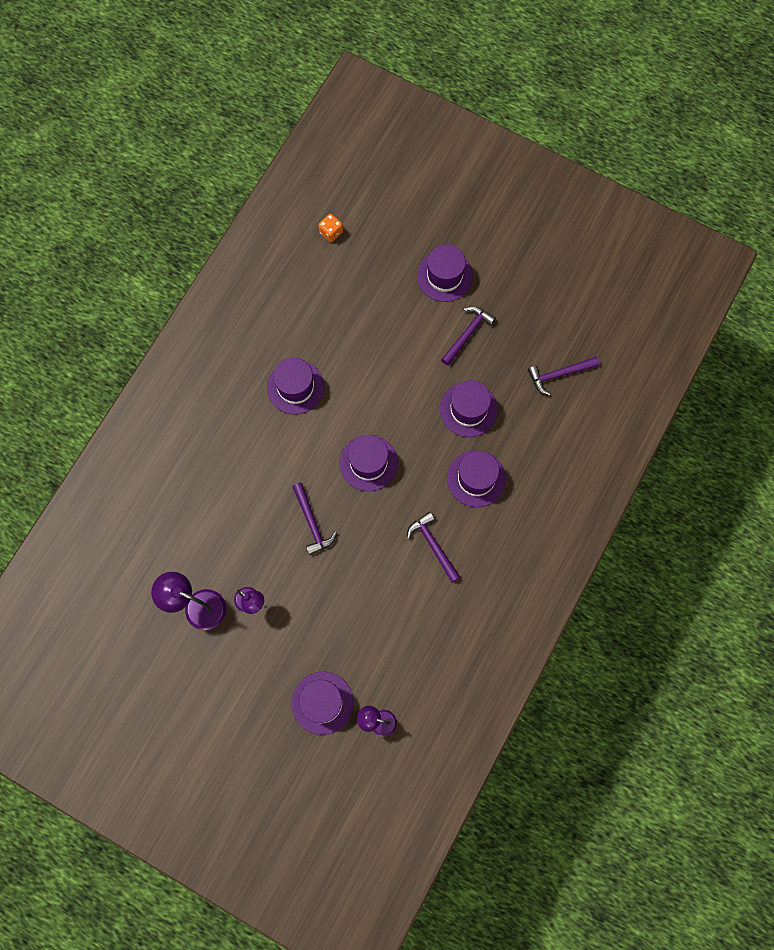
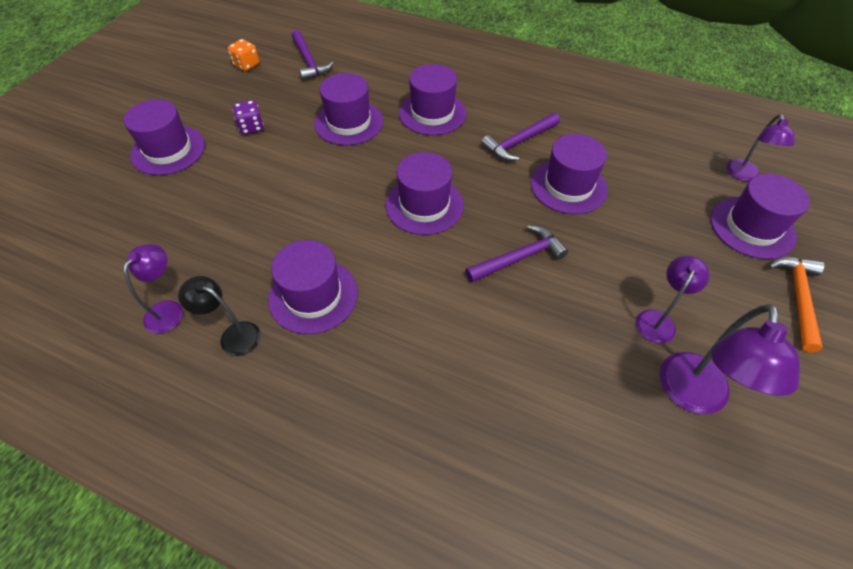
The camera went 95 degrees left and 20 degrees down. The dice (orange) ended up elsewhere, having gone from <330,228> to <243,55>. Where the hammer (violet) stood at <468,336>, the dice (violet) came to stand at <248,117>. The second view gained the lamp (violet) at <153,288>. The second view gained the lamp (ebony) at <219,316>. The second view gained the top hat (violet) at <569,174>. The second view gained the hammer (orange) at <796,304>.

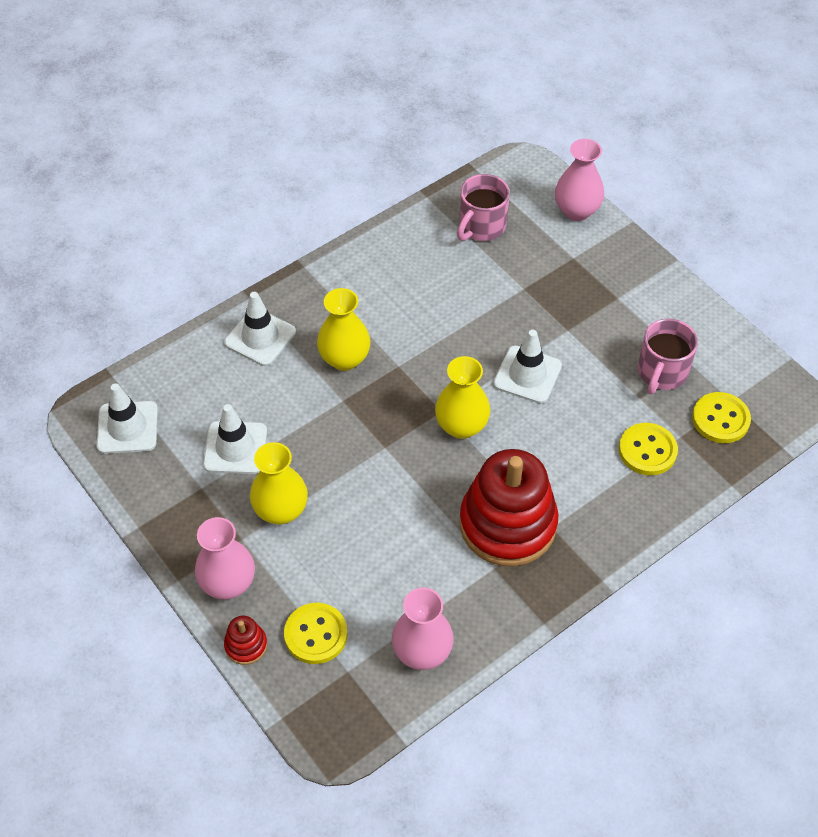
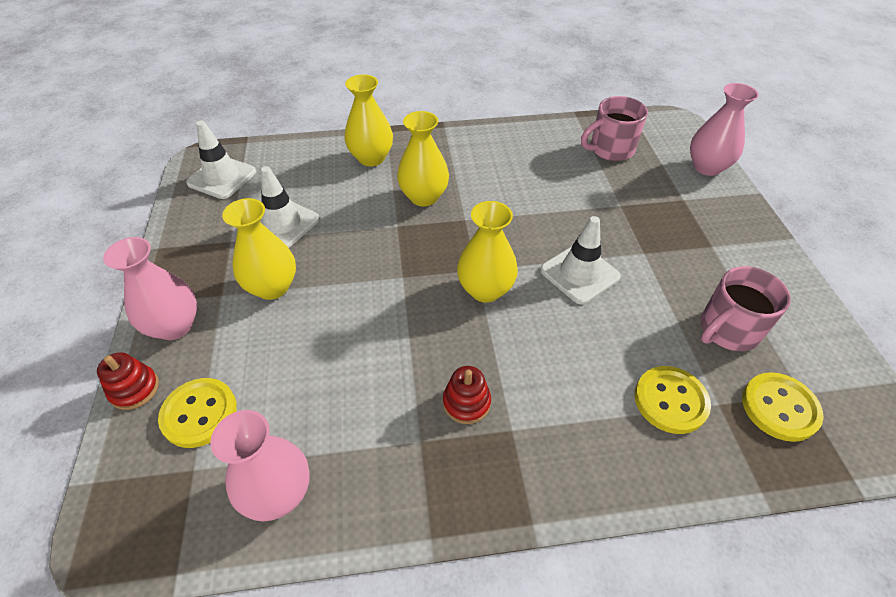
The camera went 30 degrees right and 5 degrees down. Where the traffic cone (white) stood at <260,329>, the vase (bright yellow) came to stand at <368,120>. The size of the stacking rings (red) at <509,507> changed by a factor of 0.41.

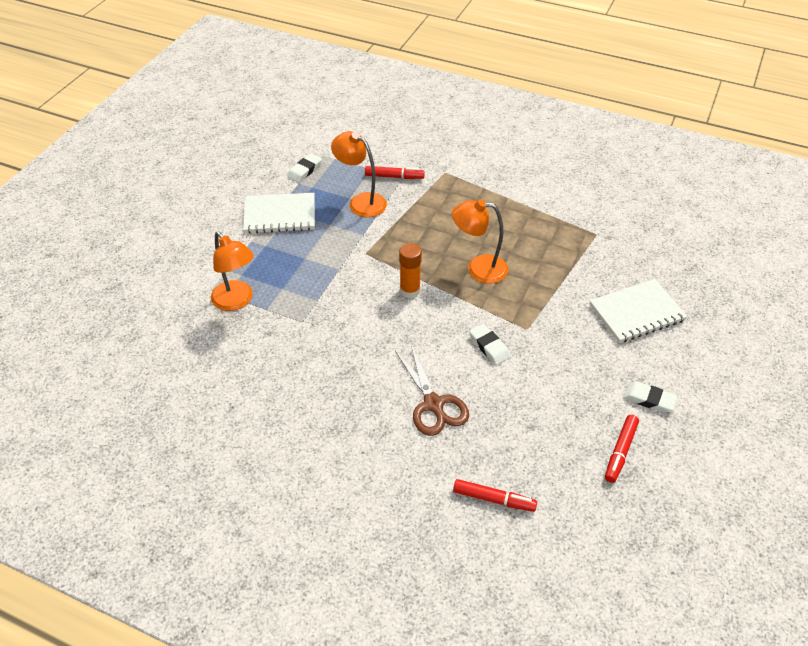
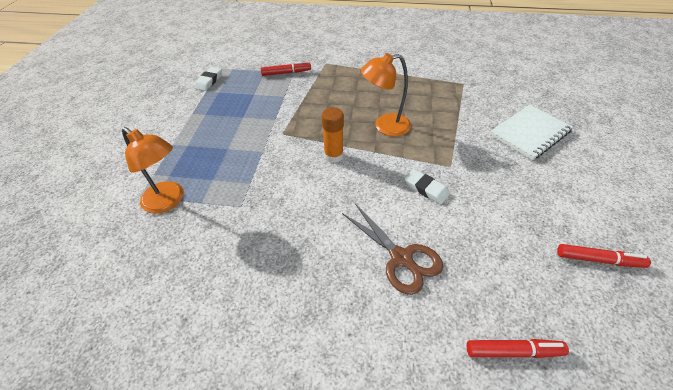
The camera went 15 degrees left and 0 degrees up. The second view lost the notebook (white) at <279,213>. The second view lost the lamp (orange) at <359,174>. The marker pen (red) at <622,449> ended up facing another way, 90 degrees counterclockwise from before. The second view lost the gum eraser (white) at <650,397>.

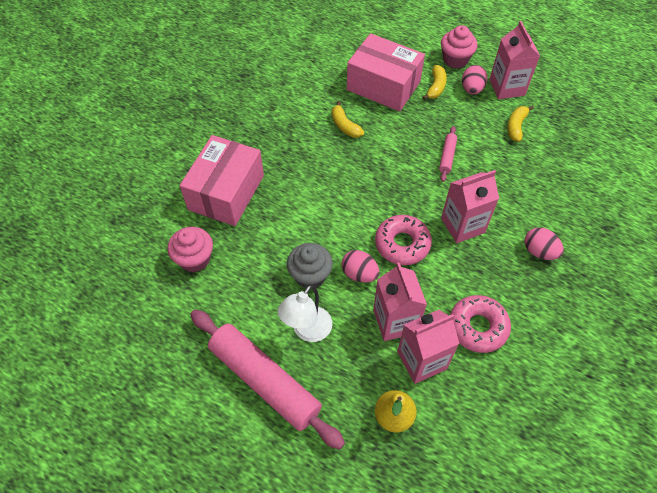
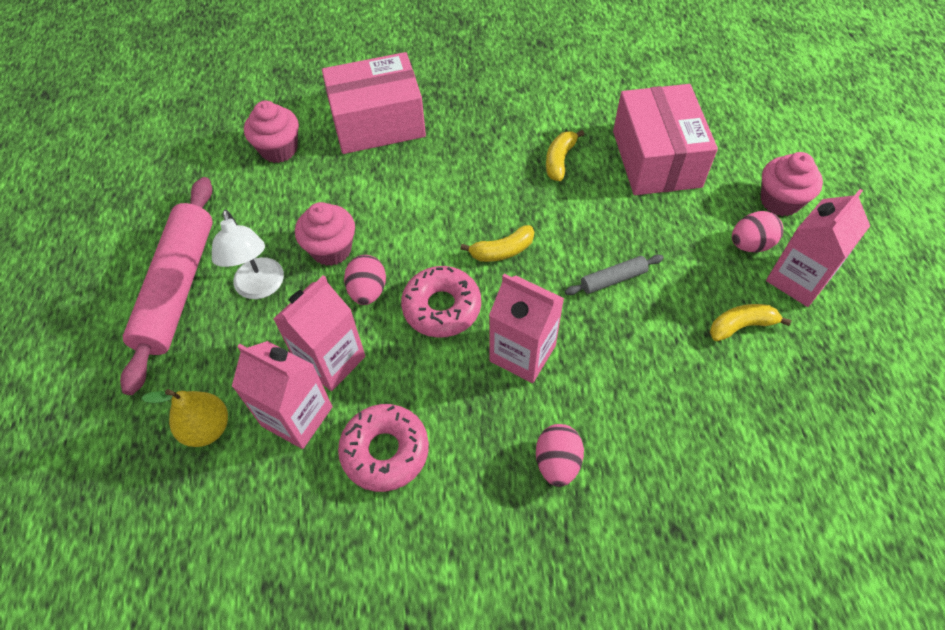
The camera went 55 degrees right and 0 degrees up. The lamp (white) at <304,313> ended up facing another way, 105 degrees counterclockwise from before. What was the muffin (grey) at <310,265> turned into the muffin (rosy) at <325,234>. The banana (bright yellow) ended up elsewhere, having gone from <435,82> to <497,243>. What was the pastry roller (rosy) at <448,154> turned into the pastry roller (grey) at <614,275>.

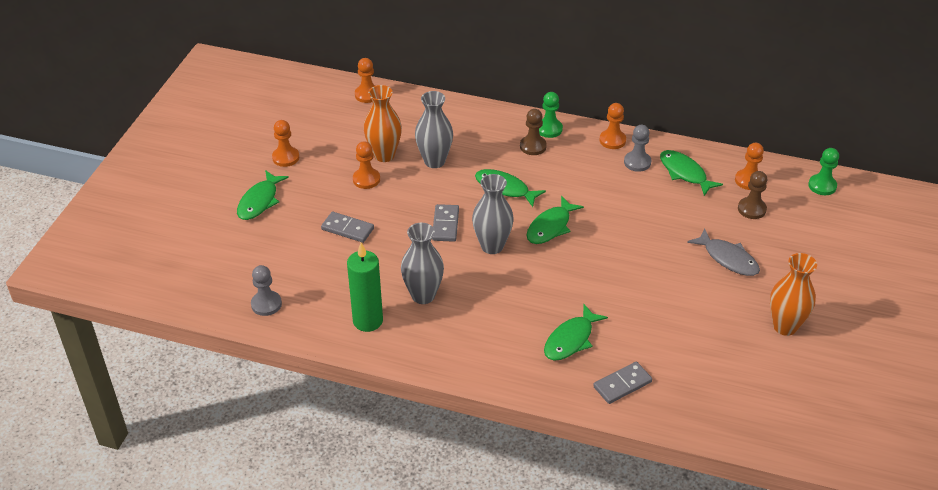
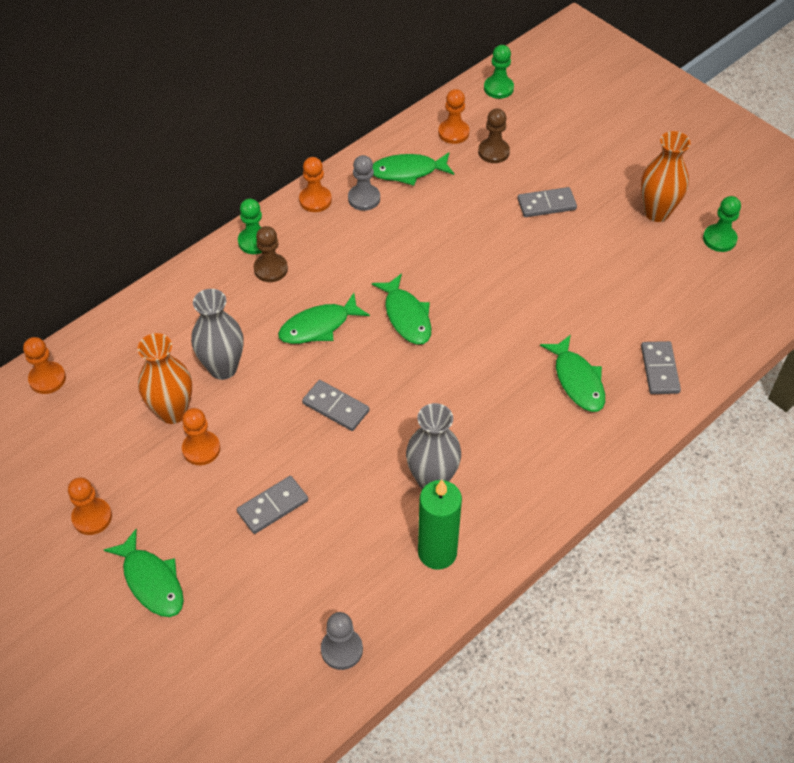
The camera went 60 degrees left and 10 degrees up. The second view lost the vase (grey) at <493,214>. Where the fish figure (grey) stood at <723,252>, the domino piece (grey) came to stand at <547,202>. The second view gained the chess pawn (leaf-green) at <722,224>.

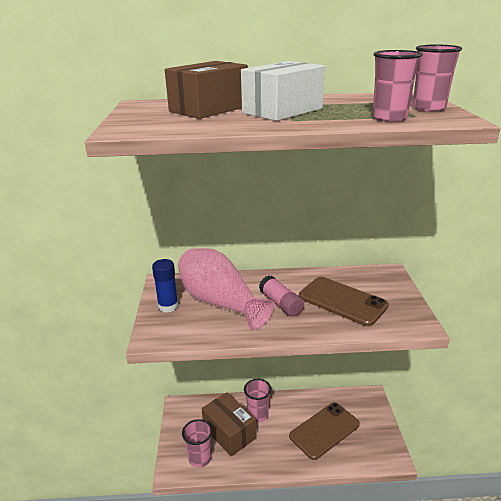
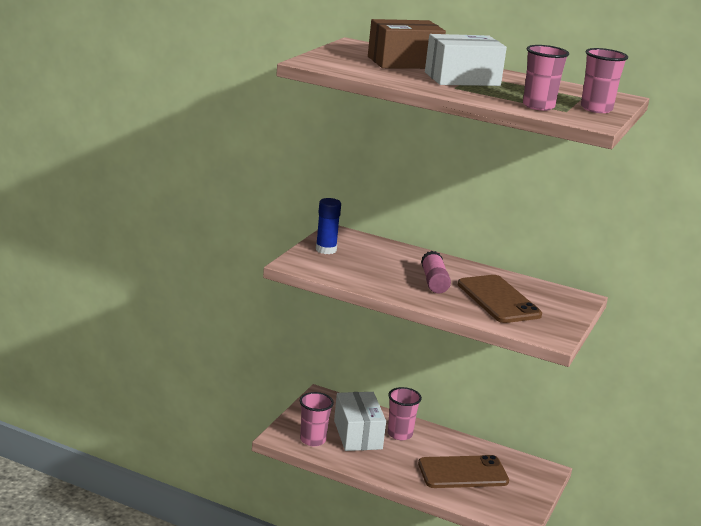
The camera went 25 degrees right and 5 degrees down. The second view lost the vase (rosy) at <226,289>. What was the parcel (brown) at <229,424> turned into the parcel (white) at <360,421>.

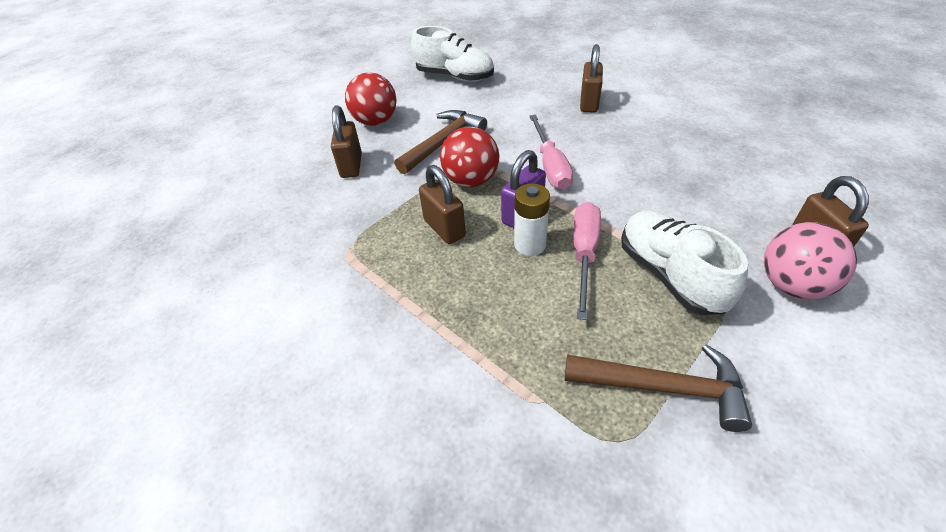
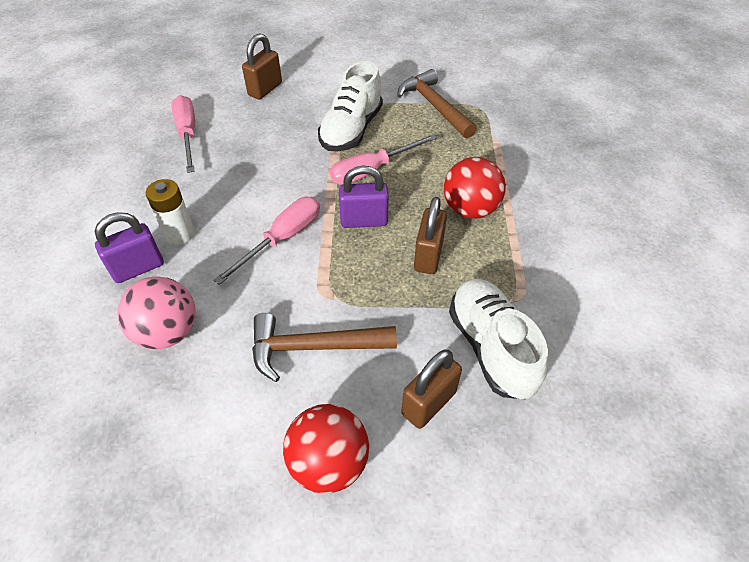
The camera went 135 degrees left and 5 degrees up. The lace-up shoe (white) ended up elsewhere, having gone from <452,54> to <498,339>. The sphere (red) ended up elsewhere, having gone from <469,157> to <475,188>. The power cell (white) ended up elsewhere, having gone from <532,219> to <170,212>. What was the lock (brown) at <591,78> turned into the lock (violet) at <129,247>. The sphere (rosy) ended up elsewhere, having gone from <810,260> to <156,312>. The second view gained the hand screwdriver (rosy) at <183,134>.

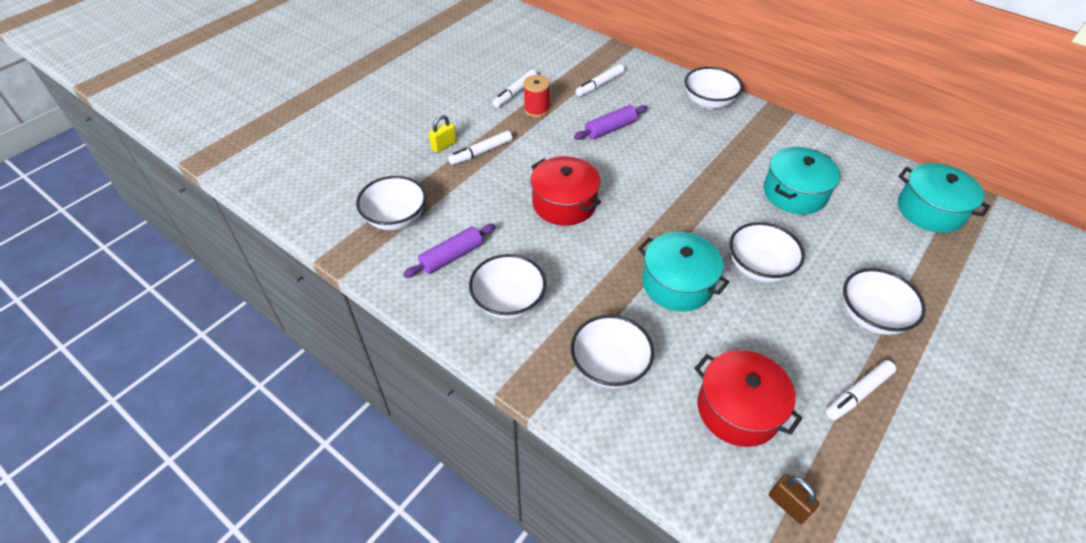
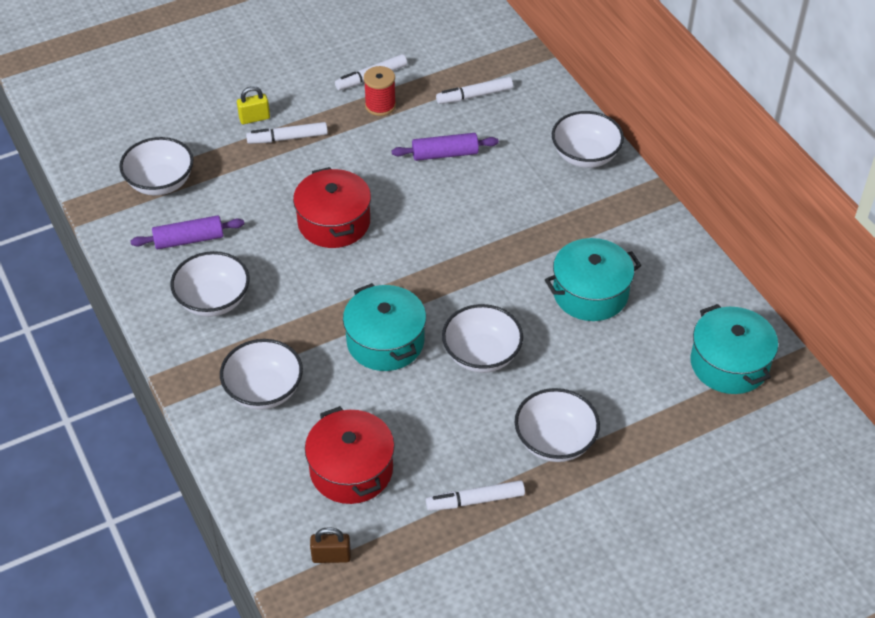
The camera went 25 degrees right and 0 degrees up. The lock (brown) at <794,499> ended up facing another way, 75 degrees counterclockwise from before.

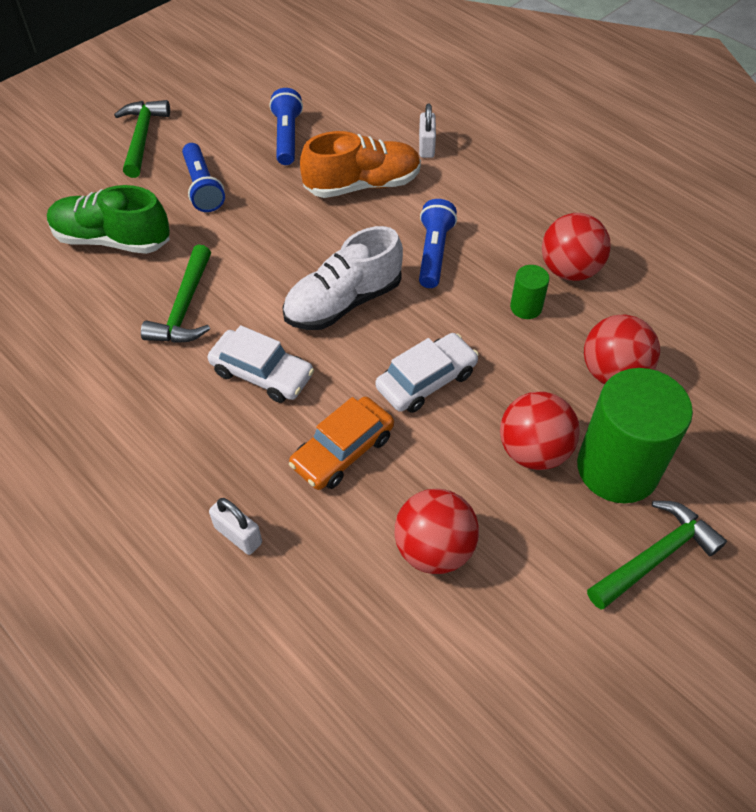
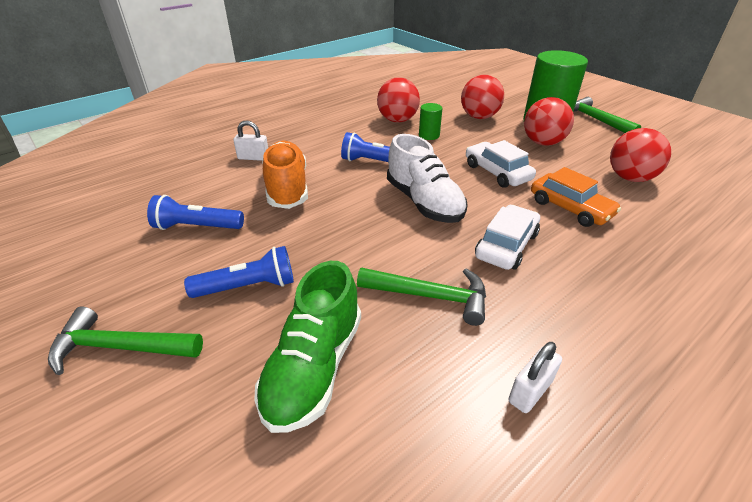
The camera went 85 degrees left and 15 degrees down. The lock (white) ended up elsewhere, having gone from <235,526> to <535,377>.

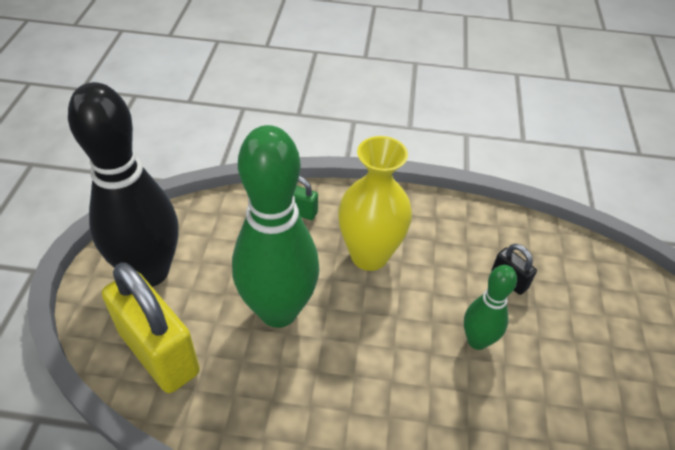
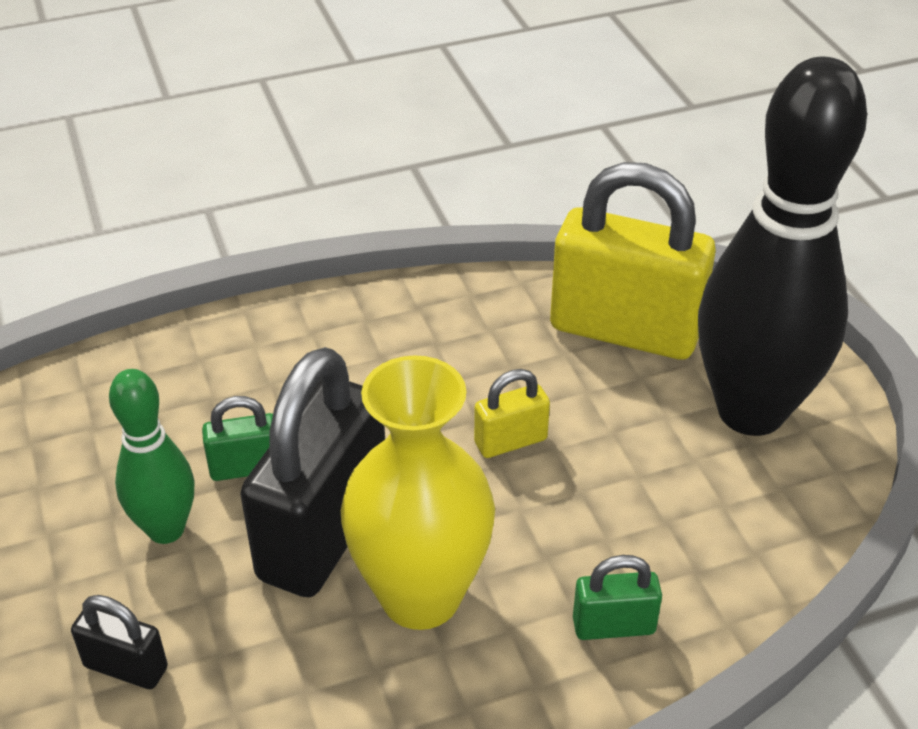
The camera went 155 degrees right and 5 degrees down. Where the bowling pin (leaf-green) stood at <276,226>, the lock (bright yellow) came to stand at <512,413>. The second view gained the lock (leaf-green) at <237,438>. The second view gained the lock (ebony) at <312,472>.

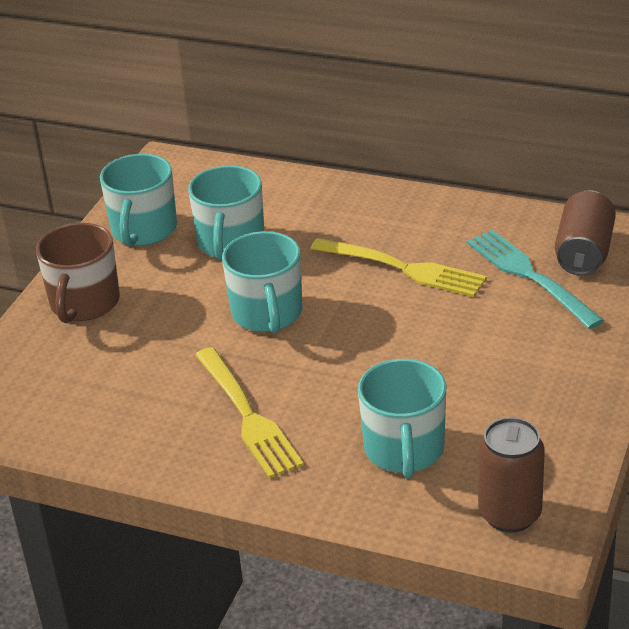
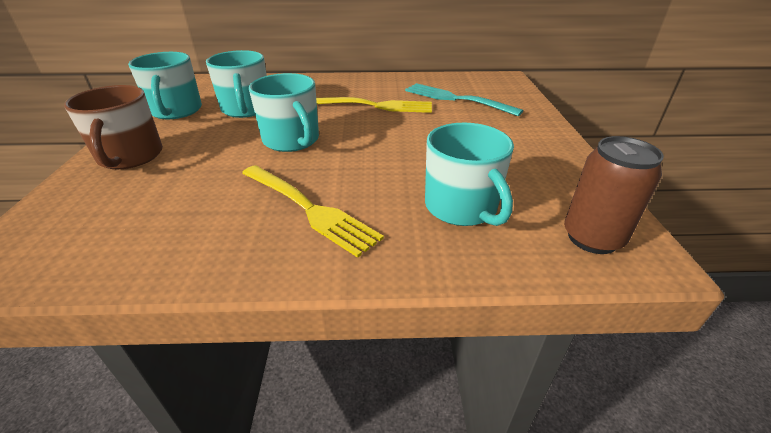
The camera went 25 degrees left and 0 degrees up. The second view lost the tin (brown) at <585,233>.

